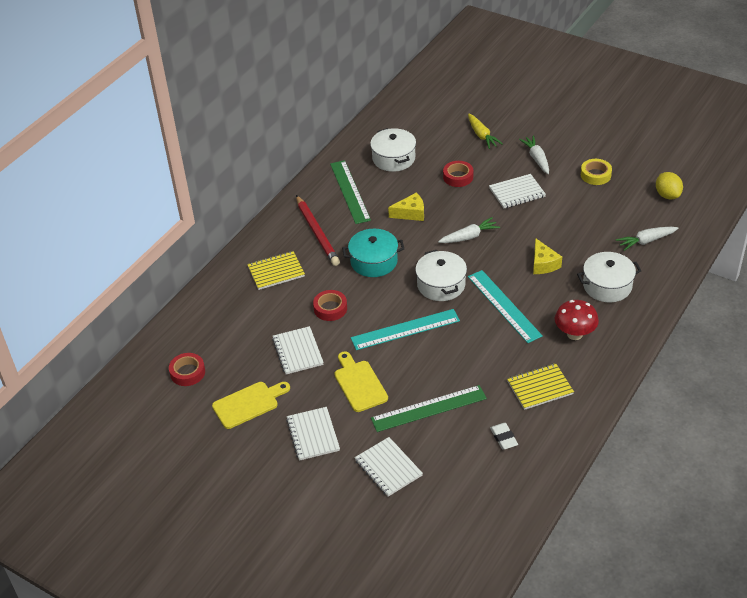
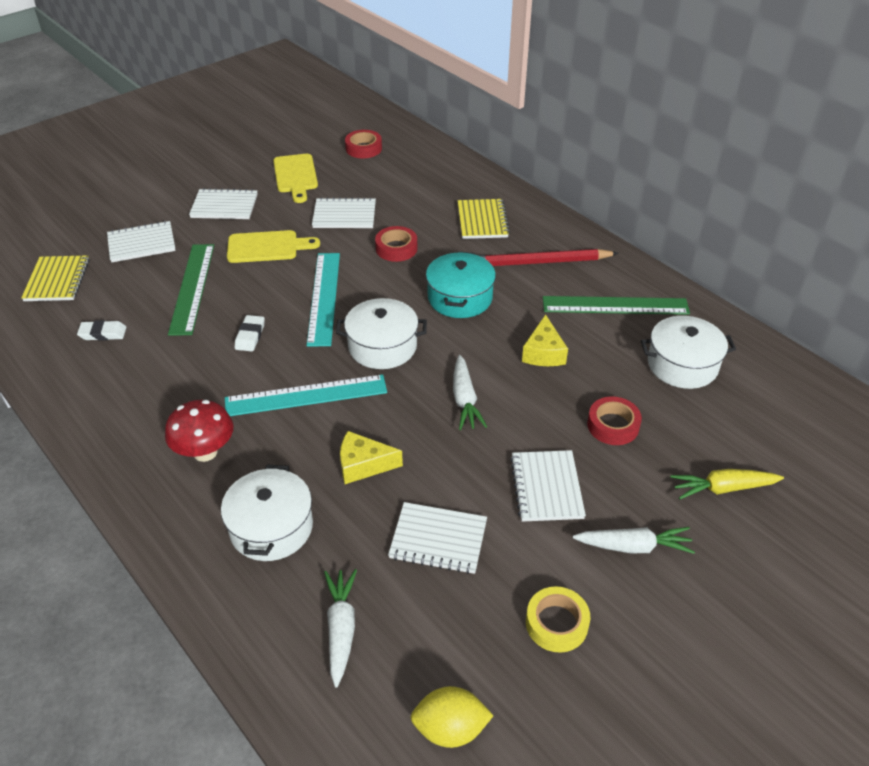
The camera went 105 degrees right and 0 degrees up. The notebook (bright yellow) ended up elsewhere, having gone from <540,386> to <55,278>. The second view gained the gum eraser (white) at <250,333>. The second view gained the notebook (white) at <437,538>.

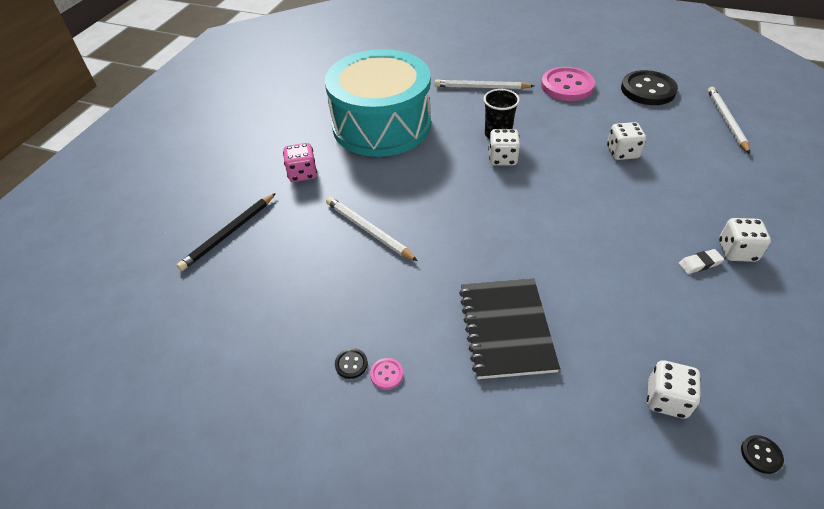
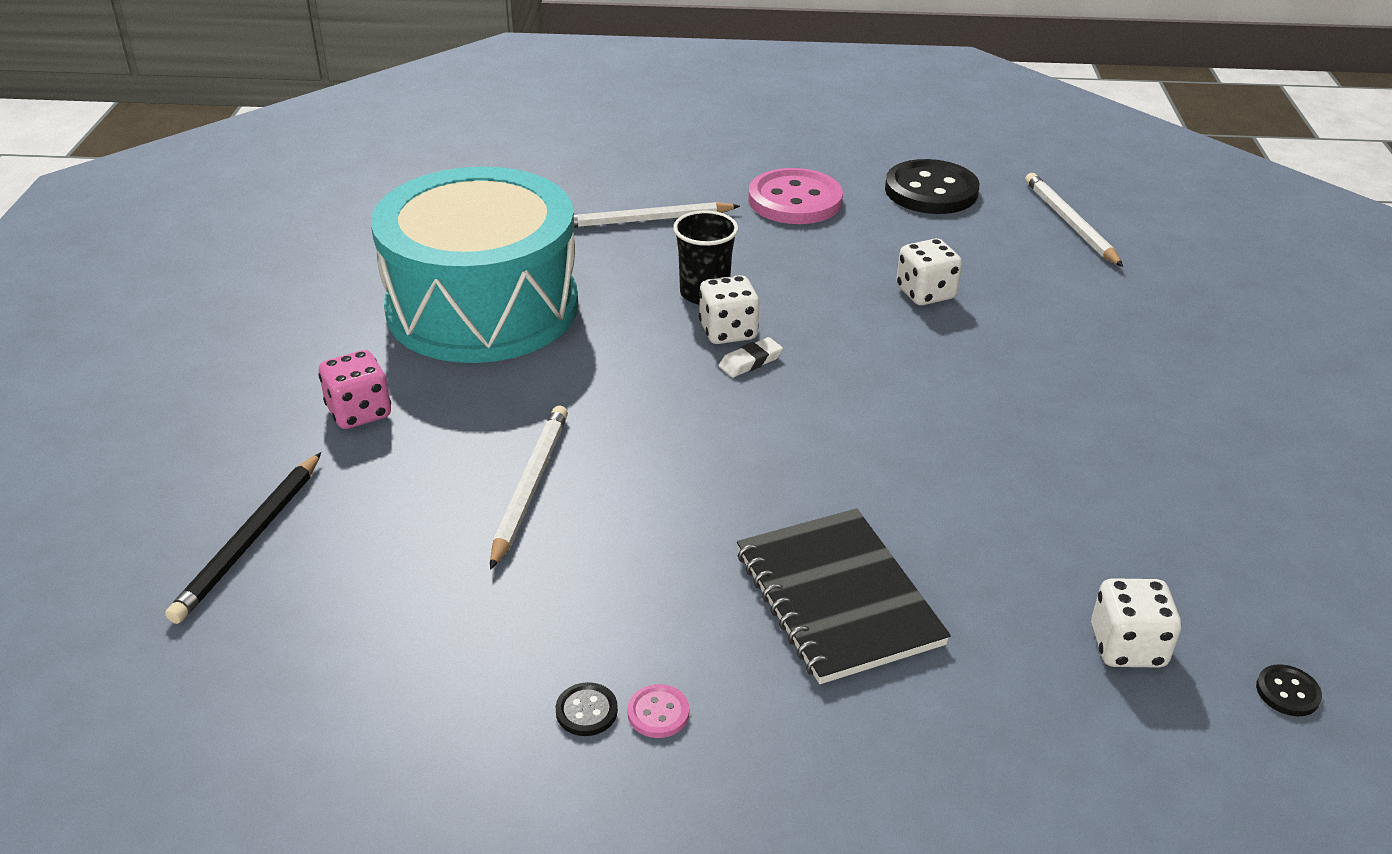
The camera went 20 degrees left and 10 degrees down. The pencil (white) at <372,229> ended up facing another way, 75 degrees clockwise from before. The gum eraser (white) ended up elsewhere, having gone from <701,261> to <751,357>. The second view lost the dice (white) at <745,240>.

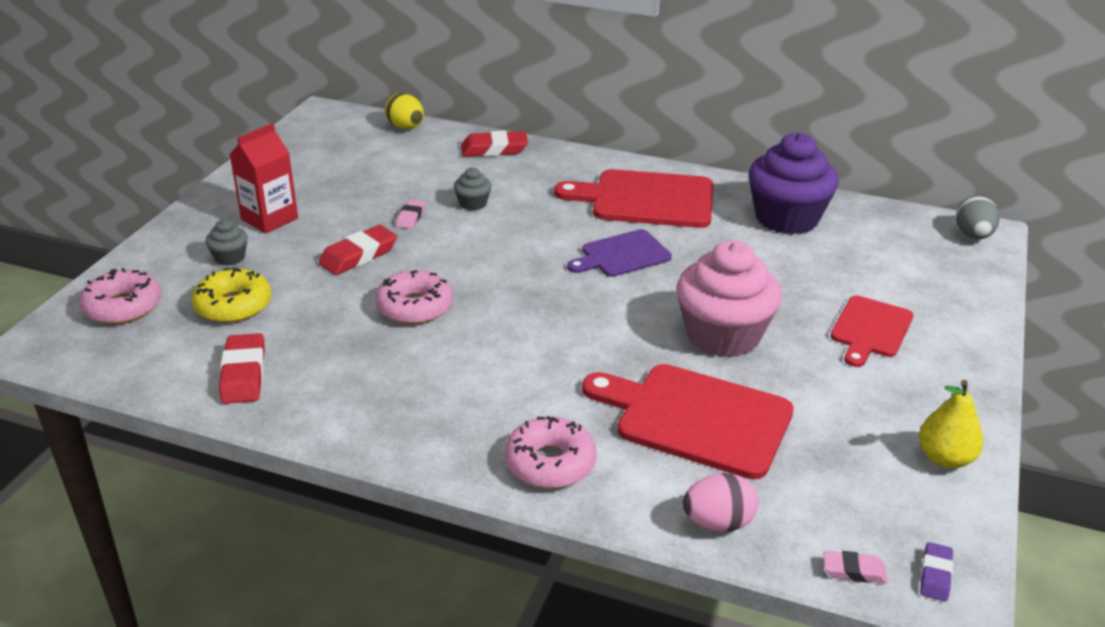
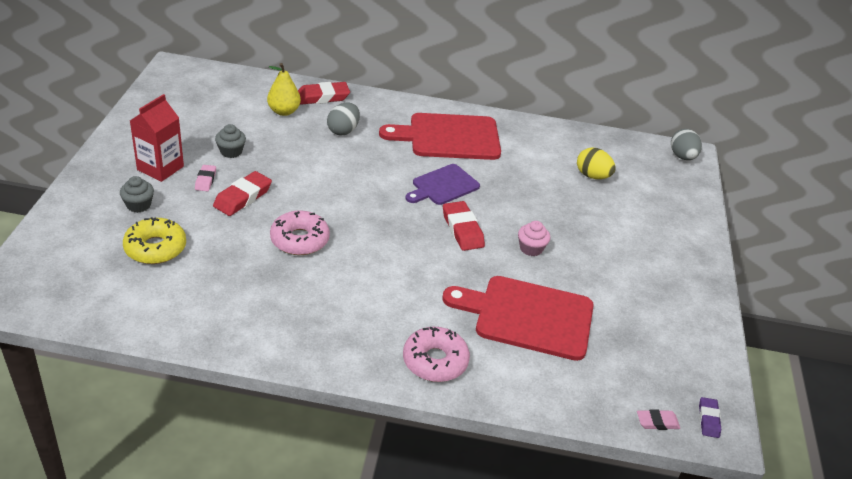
The camera went 15 degrees left and 5 degrees up. The second view lost the glazed donut (rosy) at <120,296>. The gum eraser (red) ended up elsewhere, having gone from <242,368> to <464,226>. The egg shape (bright yellow) ended up elsewhere, having gone from <404,111> to <596,163>. The gum eraser (rosy) ended up elsewhere, having gone from <410,214> to <205,178>. The muffin (grey) ended up elsewhere, having gone from <473,189> to <230,141>. The size of the muffin (rosy) at <729,299> changed by a factor of 0.44. The second view lost the egg shape (rosy) at <720,502>. The second view lost the muffin (violet) at <794,183>. The second view lost the chopping board (red) at <871,331>. The pear fruit (bright yellow) ended up elsewhere, having gone from <951,424> to <284,89>. The second view gained the egg shape (grey) at <343,119>.

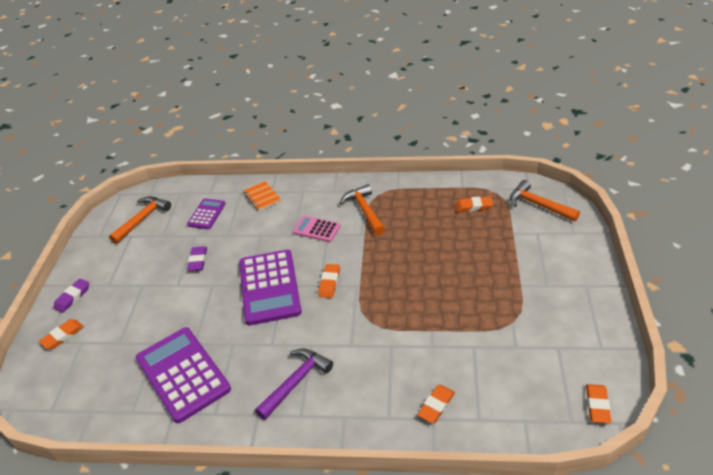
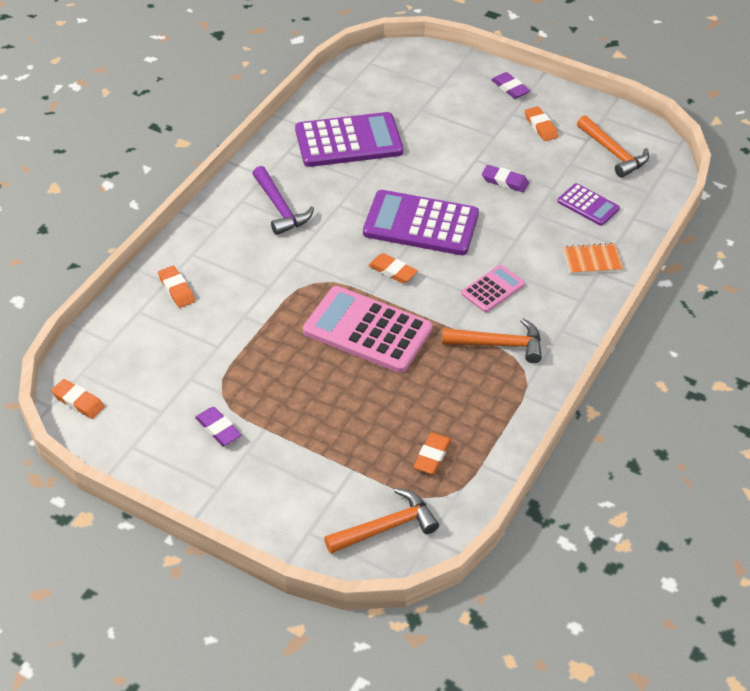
The camera went 110 degrees right and 5 degrees up. The gum eraser (orange) ended up elsewhere, having gone from <61,334> to <541,123>. The second view gained the gum eraser (violet) at <218,426>. The second view gained the pocket calculator (rosy) at <368,329>.

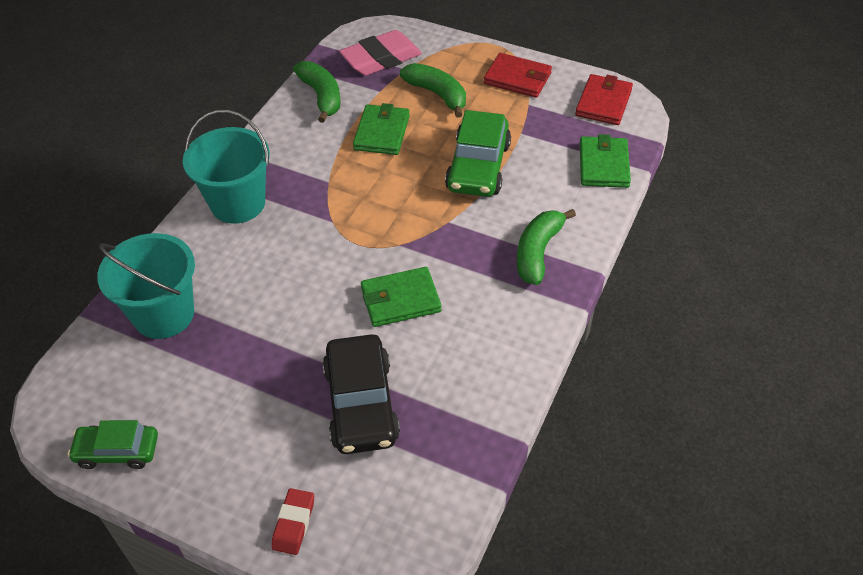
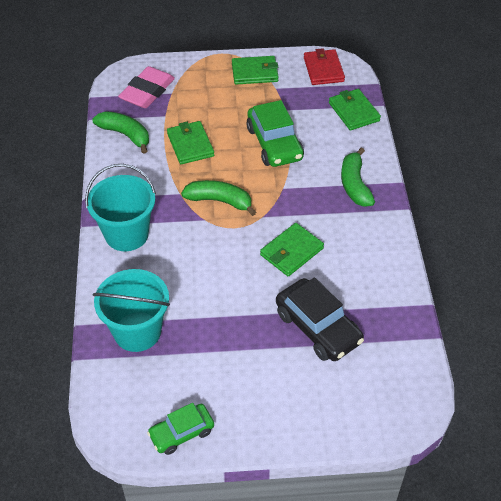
The camera went 30 degrees left and 0 degrees up. The second view lost the gum eraser (red) at <292,521>. The banana (leaf-green) ended up elsewhere, having gone from <433,90> to <218,198>. What was the card wallet (red) at <518,75> turned into the card wallet (leaf-green) at <255,70>.

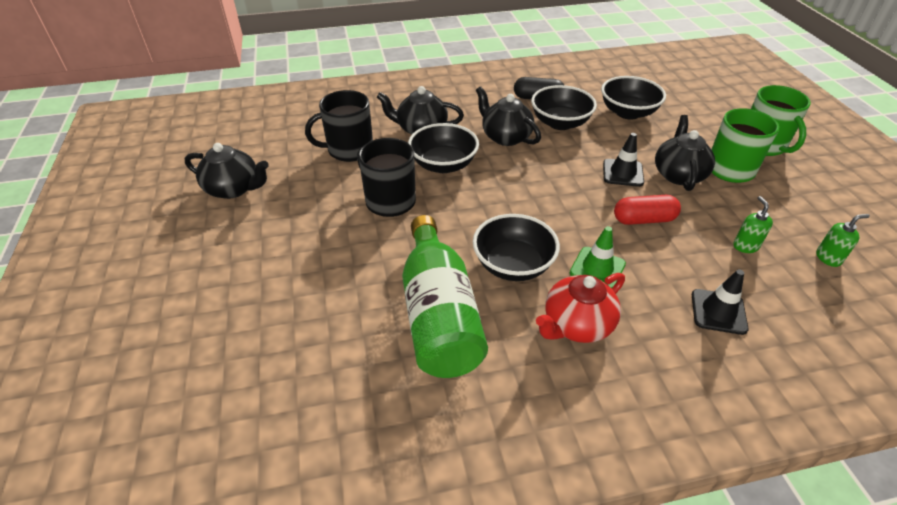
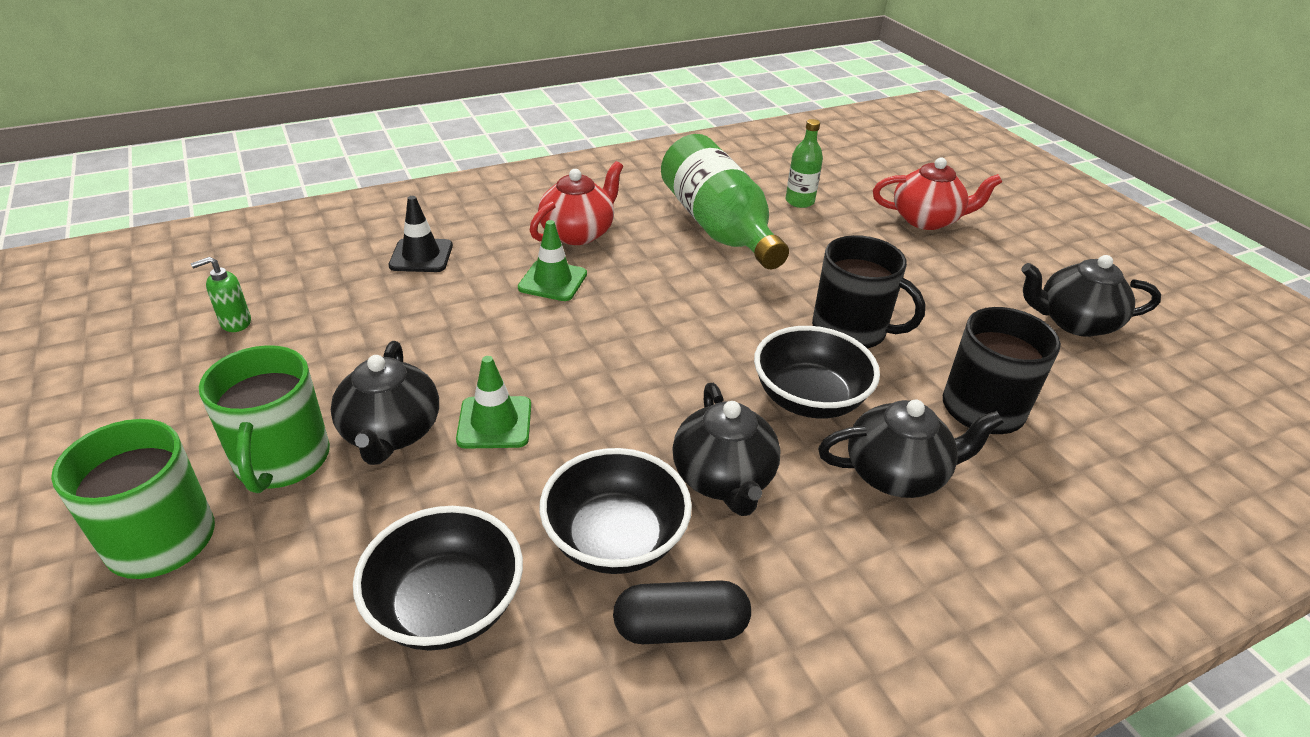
The camera went 165 degrees right and 5 degrees down. The second view lost the deep dish (ebony) at <516,247>. The china teapot (ebony) at <508,116> ended up facing another way, 45 degrees clockwise from before. What was the traffic cone (ebony) at <623,160> turned into the traffic cone (leaf-green) at <493,402>. The second view lost the pill (red) at <647,210>. The second view lost the soap dispenser (leaf-green) at <753,224>. The second view gained the flask (leaf-green) at <804,163>. The second view gained the china teapot (red) at <937,194>.

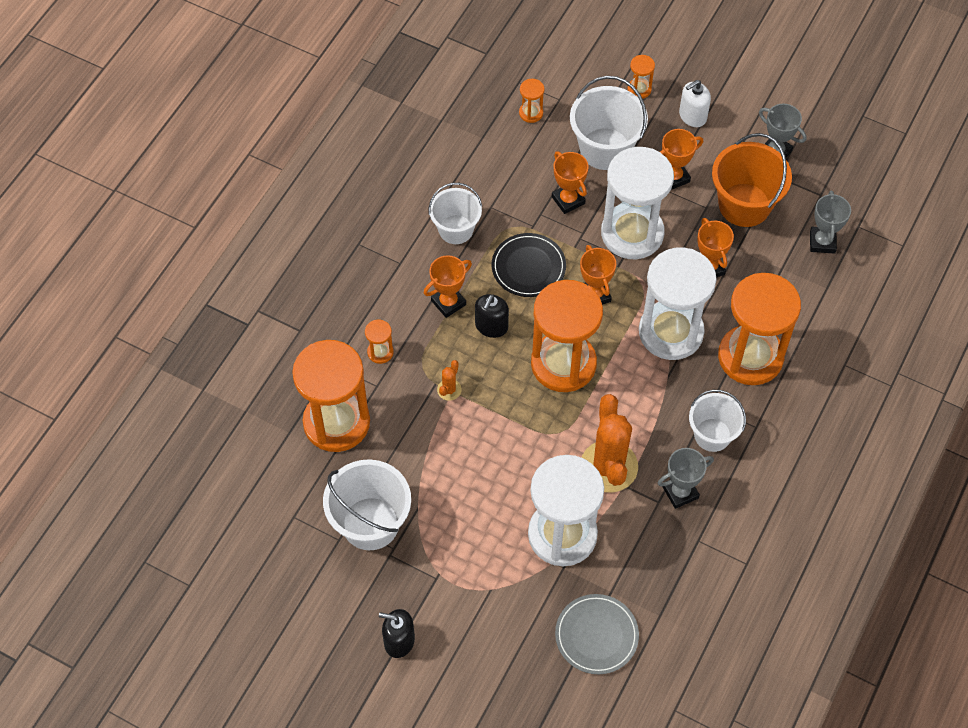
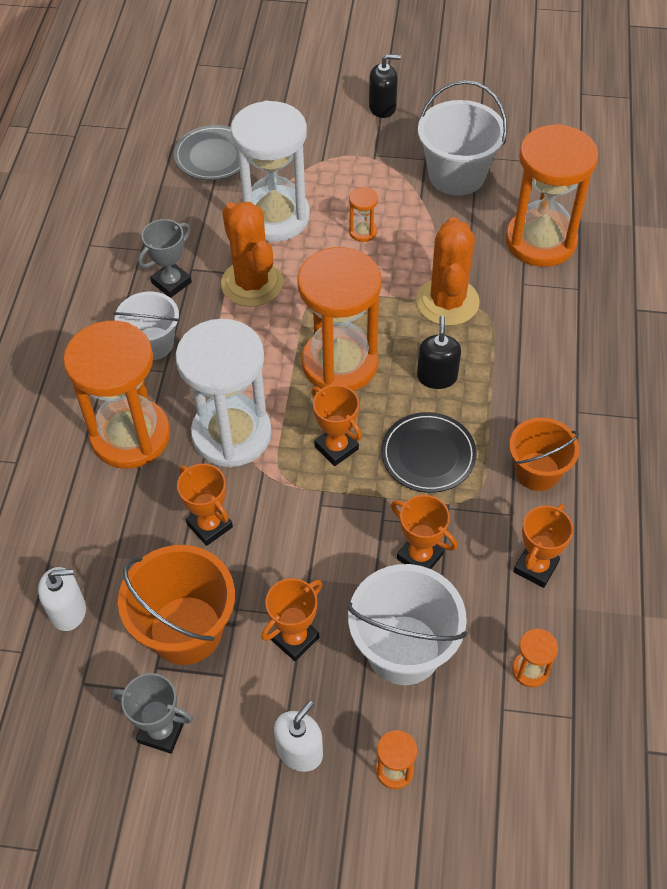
The camera went 160 degrees right and 5 degrees down. The sand timer (orange) ended up elsewhere, having gone from <379,342> to <363,214>. The prize cup (orange) ended up elsewhere, having gone from <448,286> to <543,546>. What was the sand bucket (white) at <455,213> turned into the sand bucket (orange) at <544,454>. The size of the prickly plant (orange) at <449,380> changed by a factor of 2.32. The second view lost the sand timer (white) at <637,203>. Where the prize cup (grey) stood at <830,222>, the soap dispenser (white) came to stand at <62,599>.

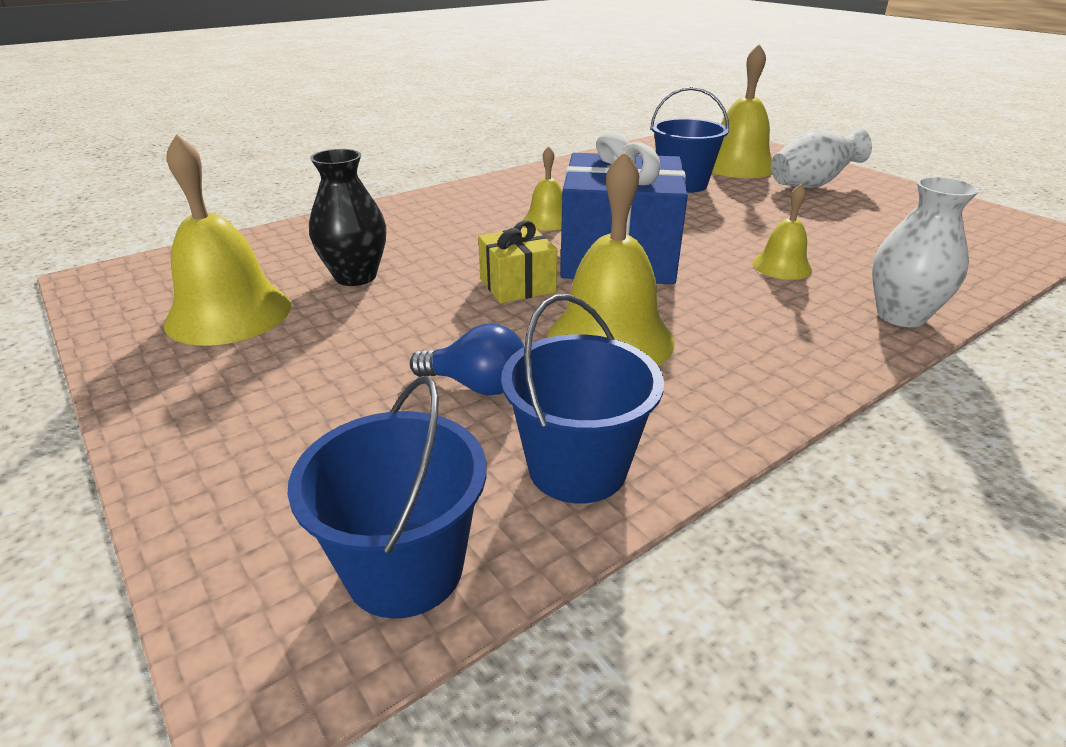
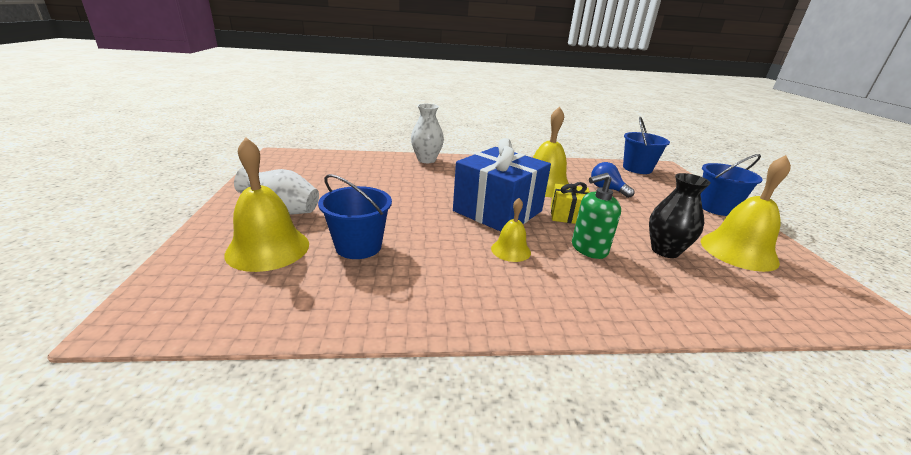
The camera went 150 degrees left and 5 degrees down. The sand bucket (cobalt) ended up elsewhere, having gone from <582,398> to <732,185>. The second view lost the bell (bright yellow) at <782,232>. The second view gained the soap dispenser (leaf-green) at <596,216>.

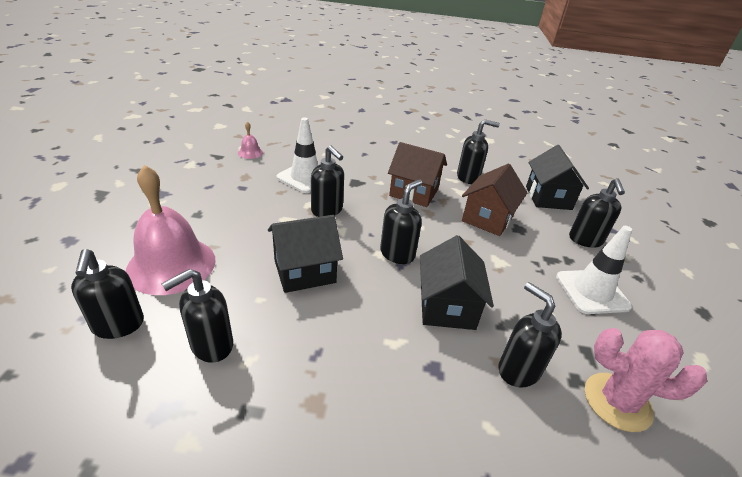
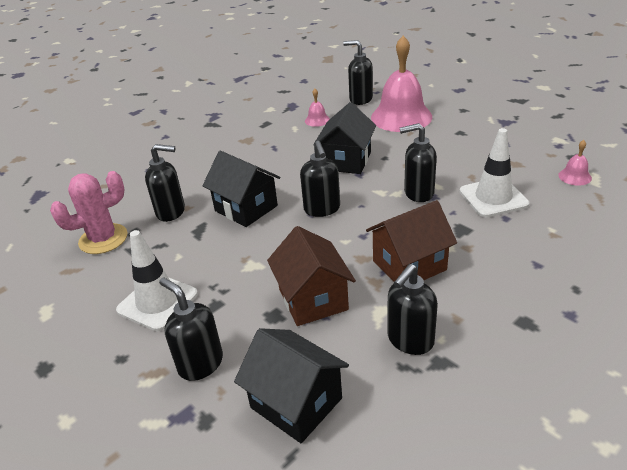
The camera went 135 degrees right and 0 degrees up. Where the soap dispenser (ebony) stood at <197,316>, the bell (rosy) came to stand at <317,108>.

